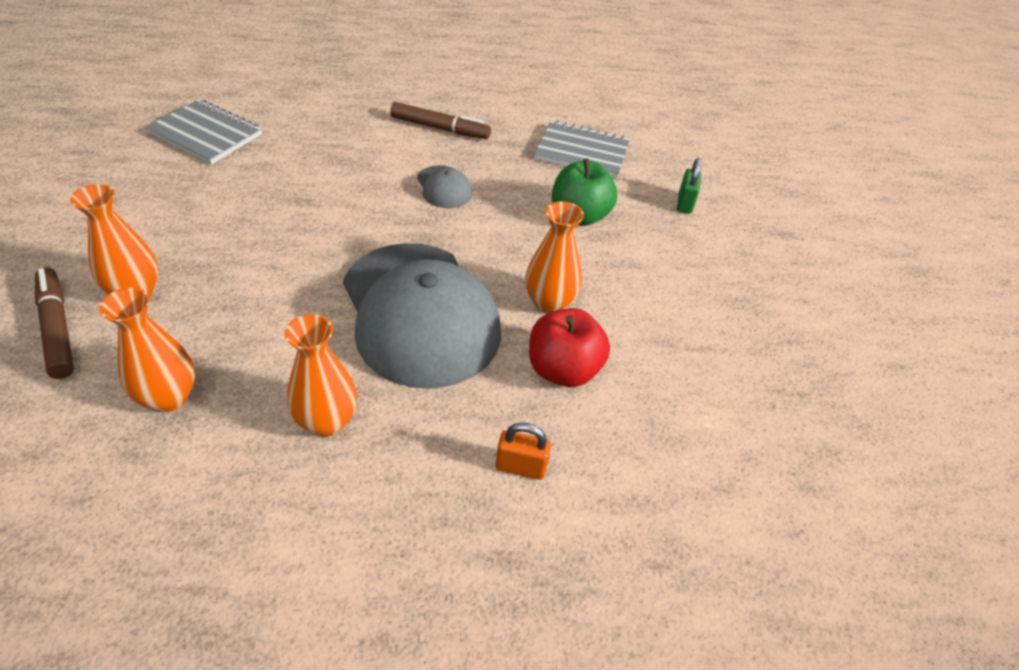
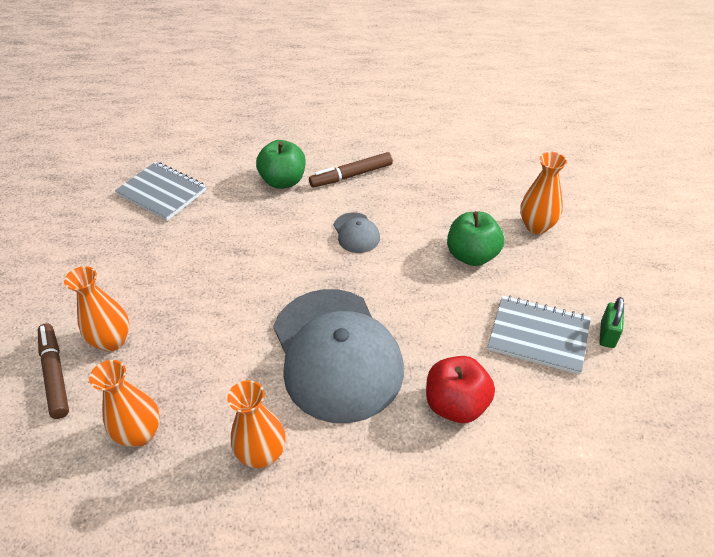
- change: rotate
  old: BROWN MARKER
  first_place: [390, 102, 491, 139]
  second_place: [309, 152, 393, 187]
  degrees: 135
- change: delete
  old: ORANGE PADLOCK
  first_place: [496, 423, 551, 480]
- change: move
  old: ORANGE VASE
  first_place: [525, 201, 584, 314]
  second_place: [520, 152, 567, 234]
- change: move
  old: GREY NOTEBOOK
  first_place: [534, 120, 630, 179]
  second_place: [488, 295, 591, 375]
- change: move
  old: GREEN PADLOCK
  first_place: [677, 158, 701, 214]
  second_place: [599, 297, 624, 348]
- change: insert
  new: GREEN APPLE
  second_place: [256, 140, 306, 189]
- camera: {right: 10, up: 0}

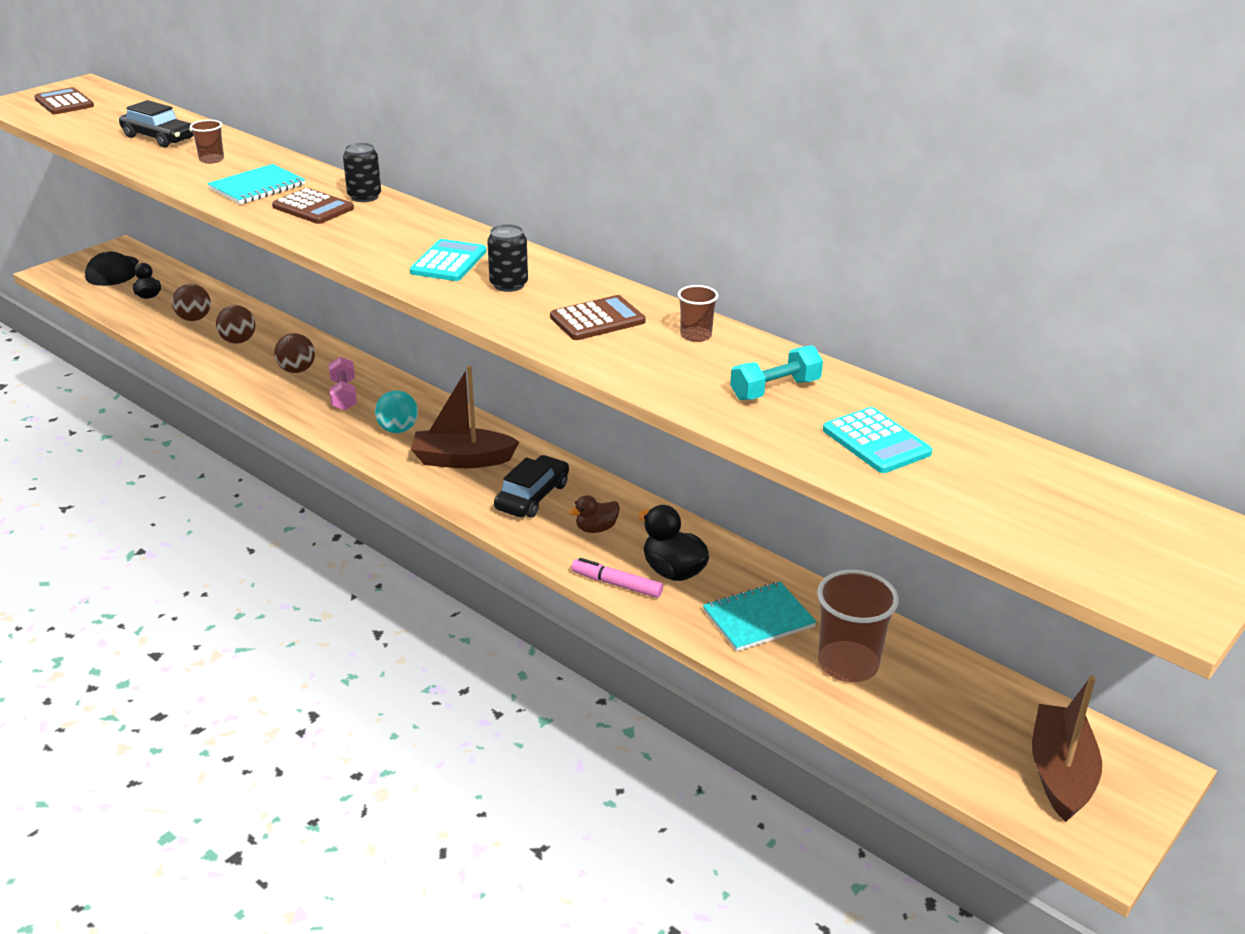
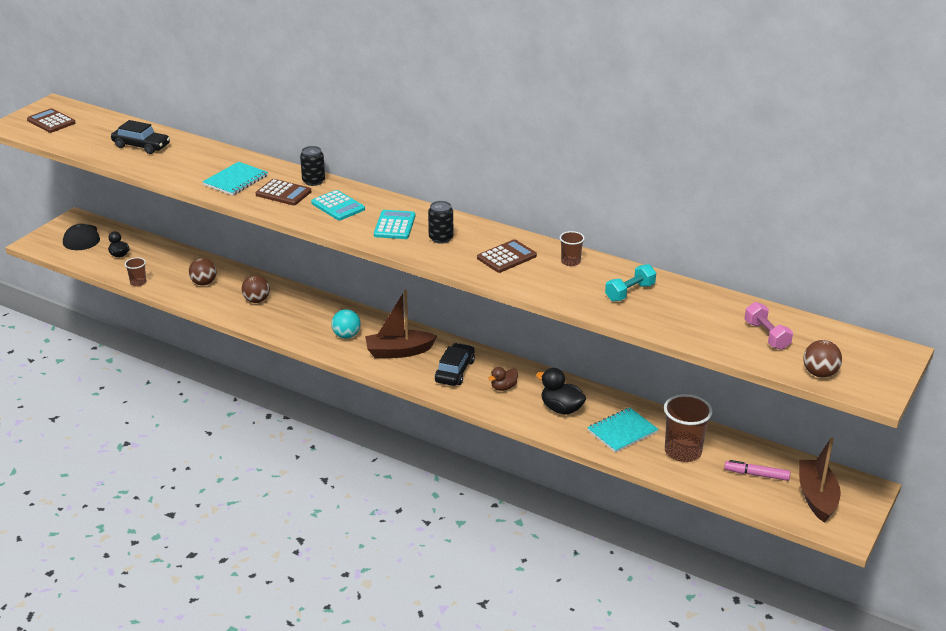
- change: move
  old: BROWN BALL
  first_place: [172, 284, 211, 321]
  second_place: [803, 340, 842, 378]
- change: move
  old: BROWN CUP
  first_place: [190, 120, 224, 164]
  second_place: [125, 257, 147, 287]
- change: move
  old: PINK DUMBBELL
  first_place: [329, 357, 357, 410]
  second_place: [744, 302, 793, 350]
- change: move
  old: PINK MARKER
  first_place: [571, 558, 663, 598]
  second_place: [724, 460, 790, 481]
- change: move
  old: TURQUOISE CALCULATOR
  first_place: [823, 407, 932, 473]
  second_place: [311, 190, 365, 220]
- camera: {right: -10, up: 0}

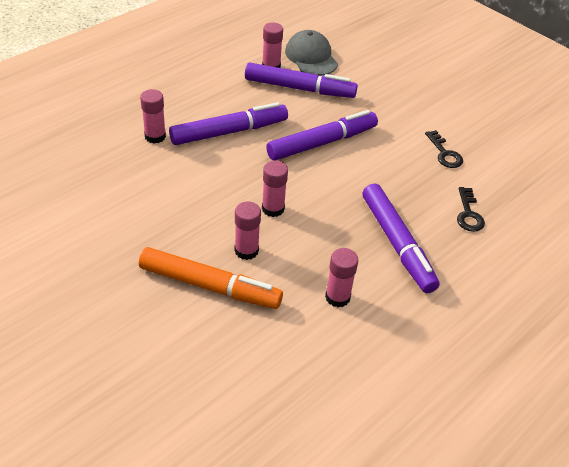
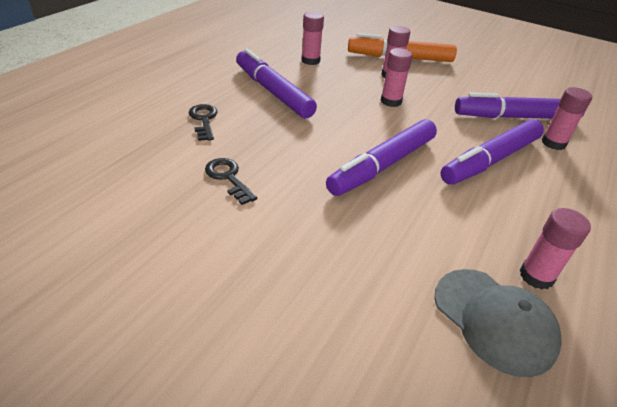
- change: move
  old: PURPLE MARKER
  first_place: [245, 63, 358, 98]
  second_place: [455, 92, 585, 119]
- camera: {right: 165, up: -5}

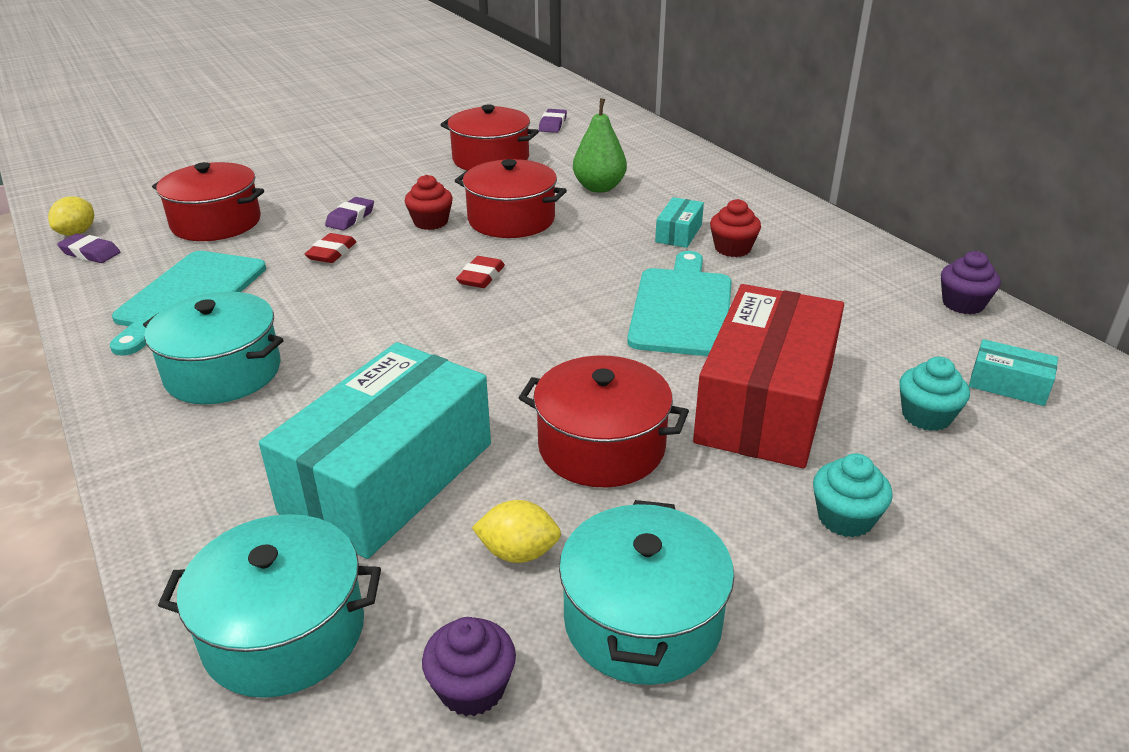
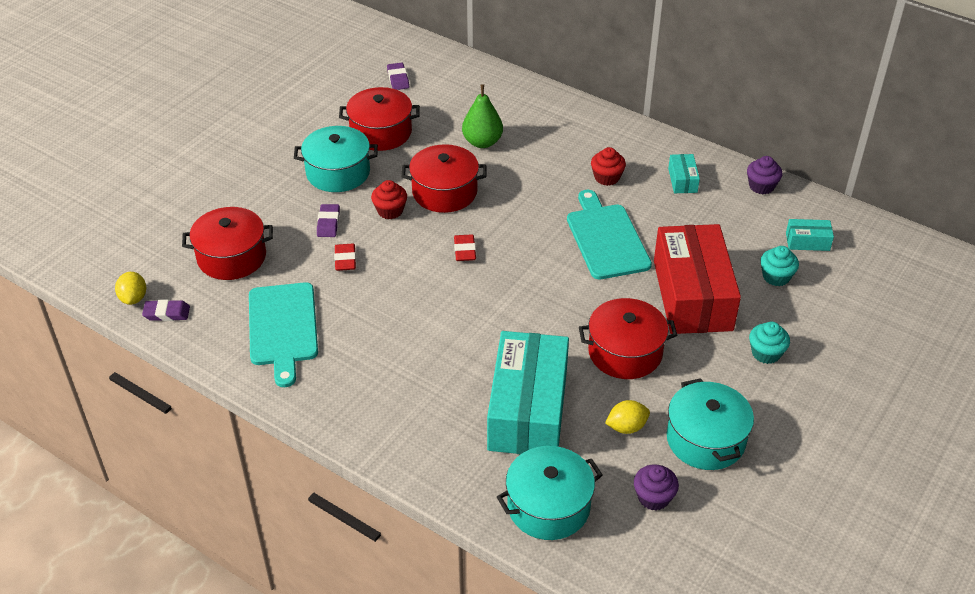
- change: move
  old: TURQUOISE POT
  first_place: [143, 292, 284, 404]
  second_place: [294, 126, 378, 192]
- change: move
  old: TURQUOISE BOX
  first_place: [655, 197, 704, 248]
  second_place: [668, 154, 700, 193]
- camera: {right: -25, up: 10}

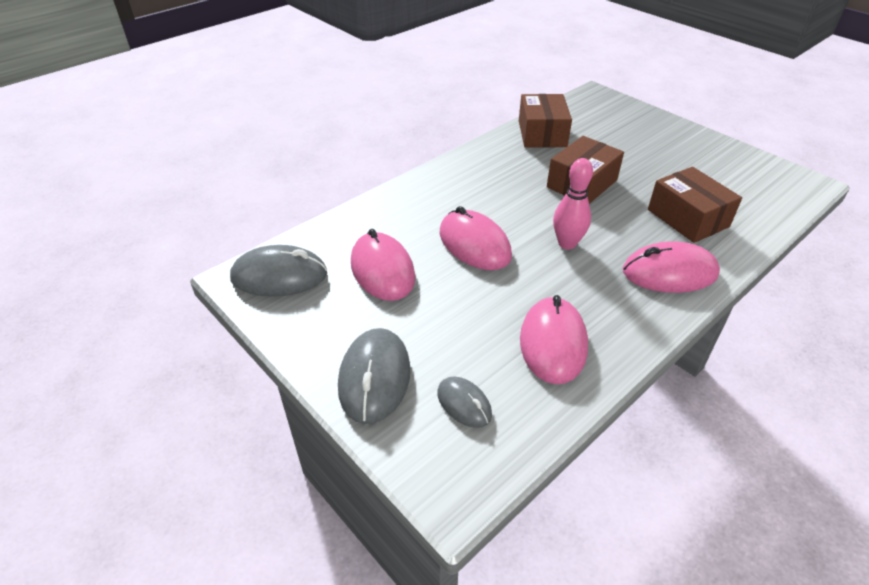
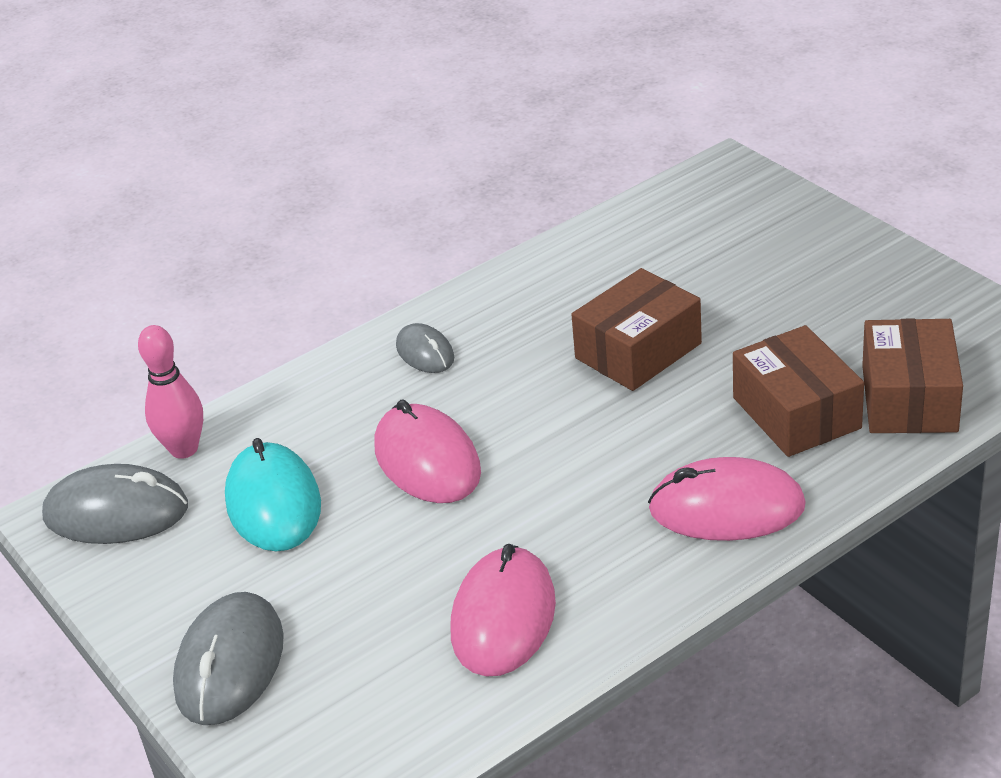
- change: recolor
  old: PINK MOUSE
  new: TURQUOISE MOUSE
  first_place: [351, 229, 415, 301]
  second_place: [225, 438, 321, 552]
- change: move
  old: GREY MOUSE
  first_place: [437, 376, 492, 428]
  second_place: [396, 323, 454, 373]
- change: move
  old: BROWN BOX
  first_place: [519, 94, 572, 148]
  second_place: [862, 318, 963, 433]
- change: move
  old: PINK BOWLING PIN
  first_place: [553, 158, 593, 250]
  second_place: [138, 325, 203, 459]
- camera: {right: 10, up: -5}

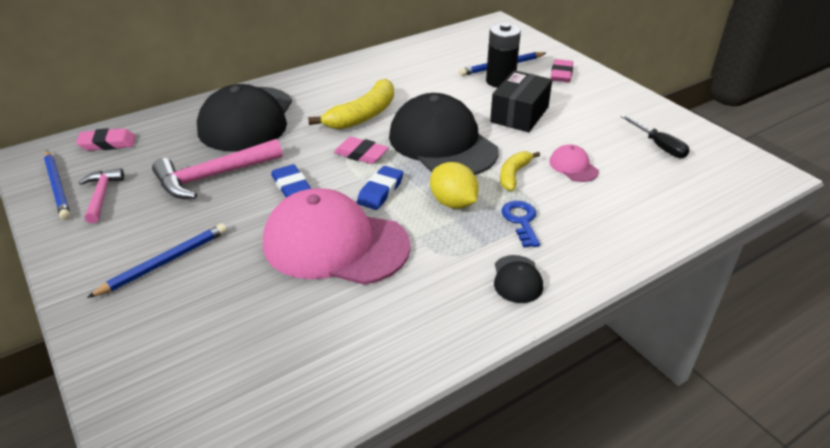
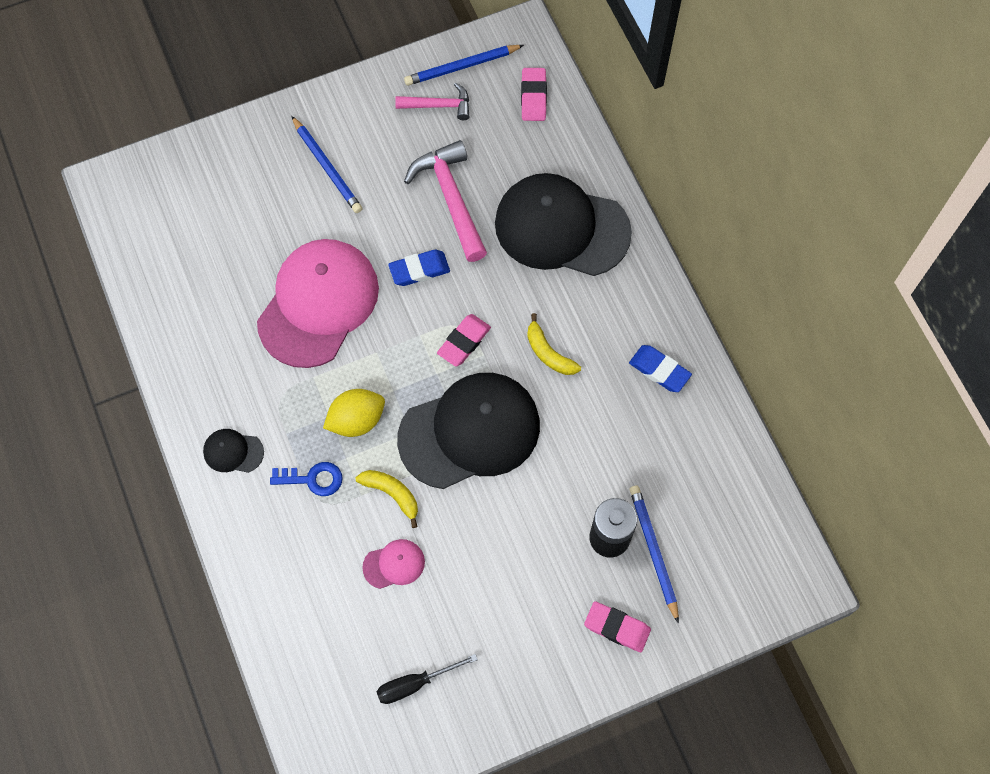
- change: resize
  old: YELLOW BANANA
  first_place: [308, 79, 394, 129]
  second_place: [527, 313, 581, 375]
  factor: 0.59
- change: move
  old: BLUE ERASER
  first_place: [357, 166, 403, 210]
  second_place: [629, 345, 692, 392]
- change: delete
  old: BLACK BOX
  first_place: [490, 70, 552, 132]
- camera: {right: 100, up: 30}

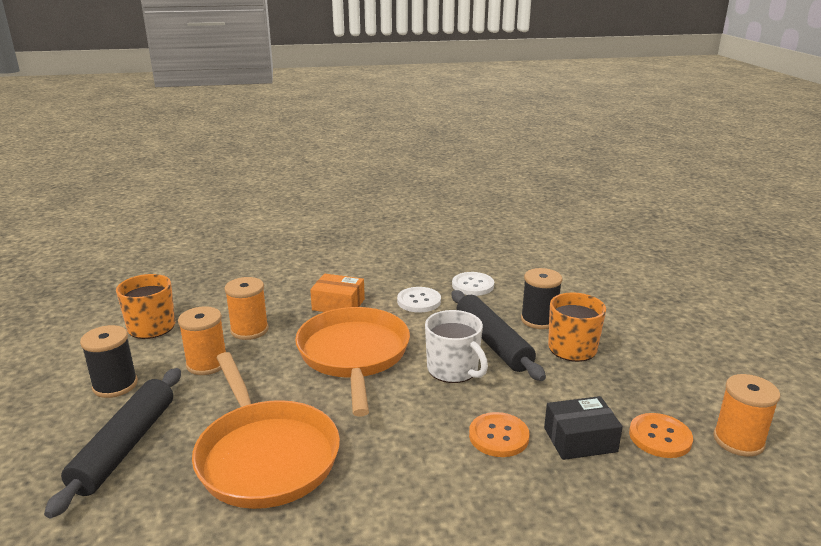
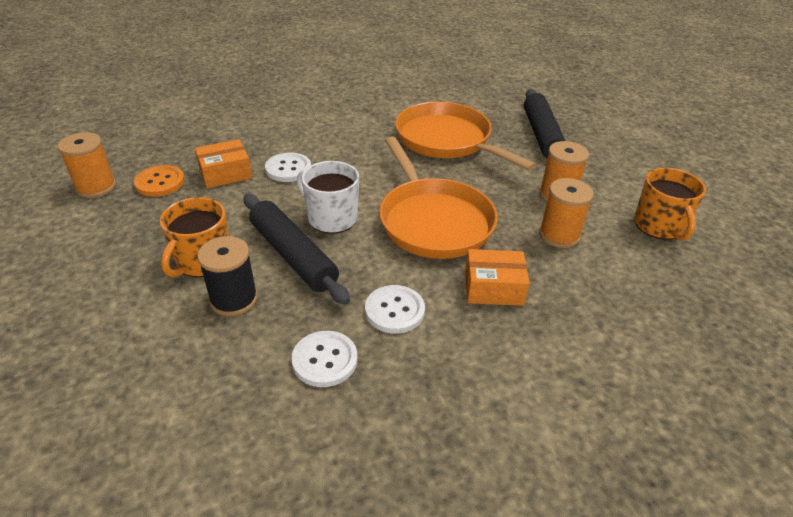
- change: delete
  old: BLACK SPOOL
  first_place: [80, 325, 138, 398]
- change: recolor
  old: ORANGE BUTTON
  new: WHITE BUTTON
  first_place: [469, 412, 530, 457]
  second_place: [265, 152, 311, 182]
- change: recolor
  old: BLACK BOX
  new: ORANGE BOX
  first_place: [544, 396, 623, 460]
  second_place: [195, 139, 252, 188]
- camera: {right: 165, up: 15}

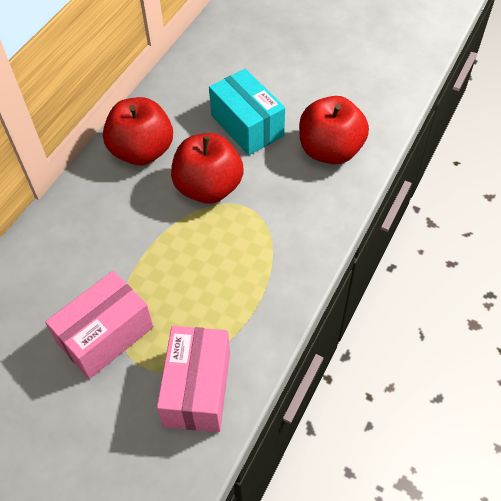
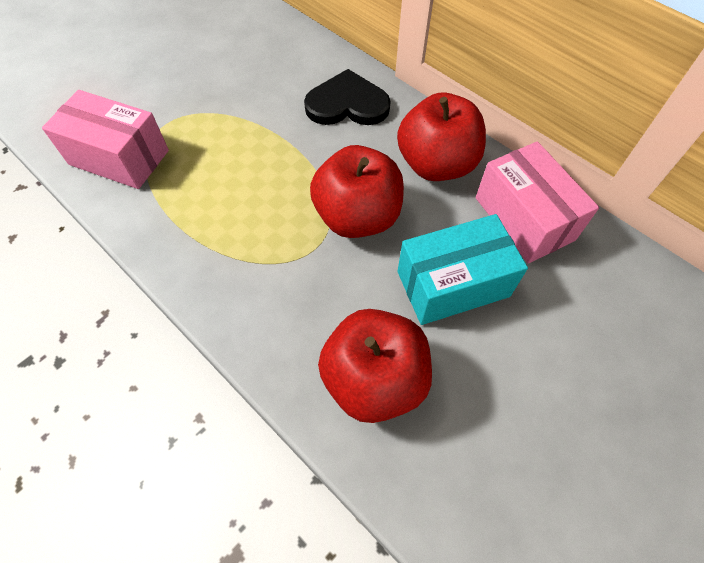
- change: move
  old: PINK BOX
  first_place: [45, 271, 153, 379]
  second_place: [476, 141, 599, 264]
- change: insert
  new: BLACK HEART
  second_place: [304, 69, 391, 125]
- camera: {right: 105, up: 5}

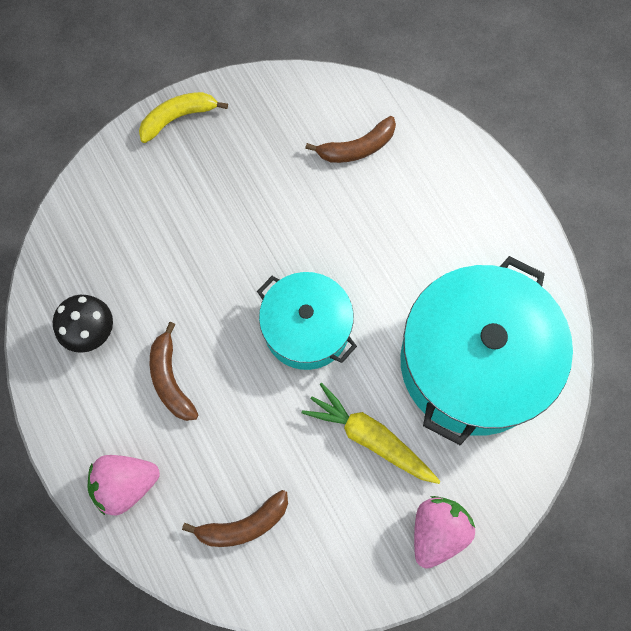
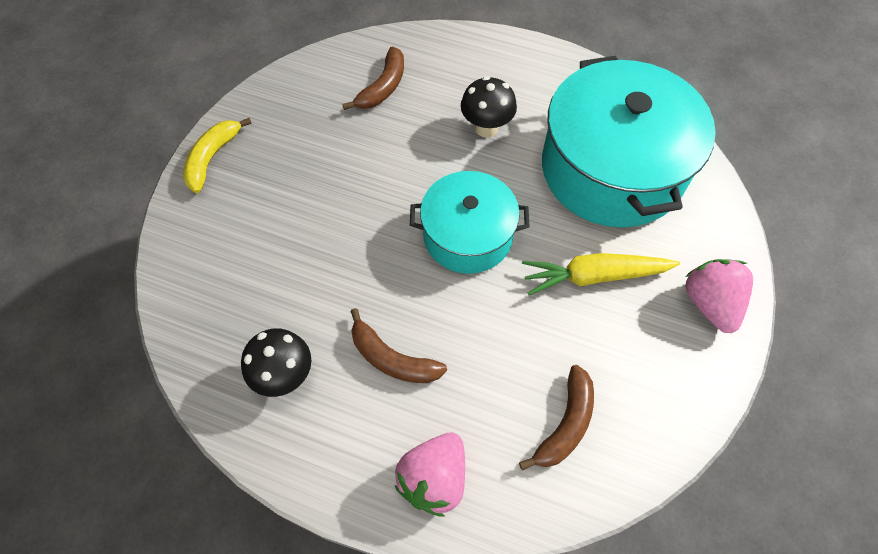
- change: insert
  new: BLACK MUSHROOM
  second_place: [461, 76, 517, 138]
- camera: {right: -40, up: -10}

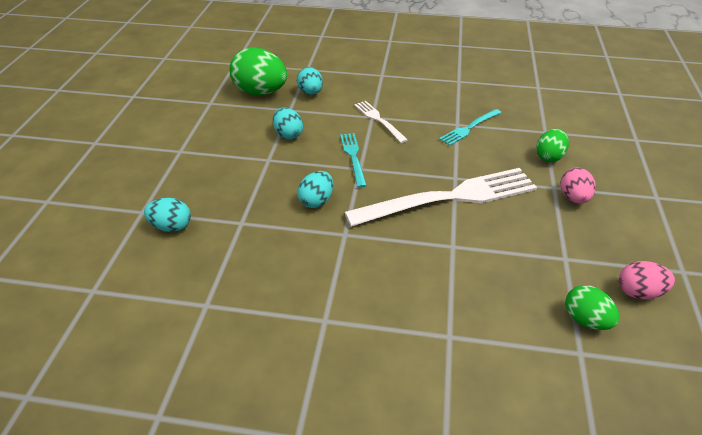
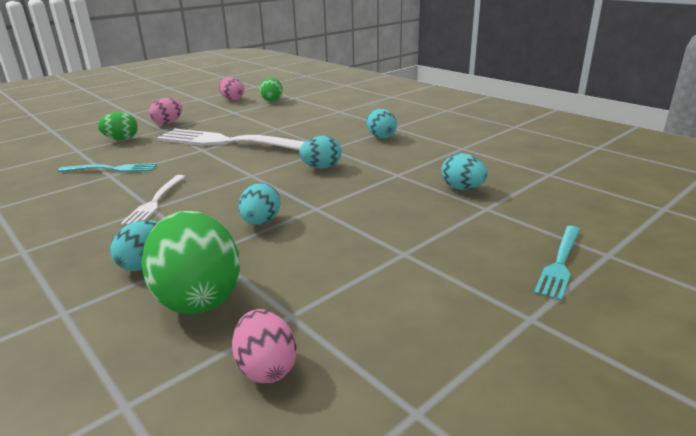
- change: move
  old: TURQUOISE FORK
  first_place: [340, 133, 367, 188]
  second_place: [534, 226, 581, 301]
- change: insert
  new: PINK EGG
  second_place: [232, 309, 297, 383]
- change: insert
  new: TURQUOISE EGG
  second_place: [367, 109, 397, 139]
- camera: {right: -140, up: -15}

